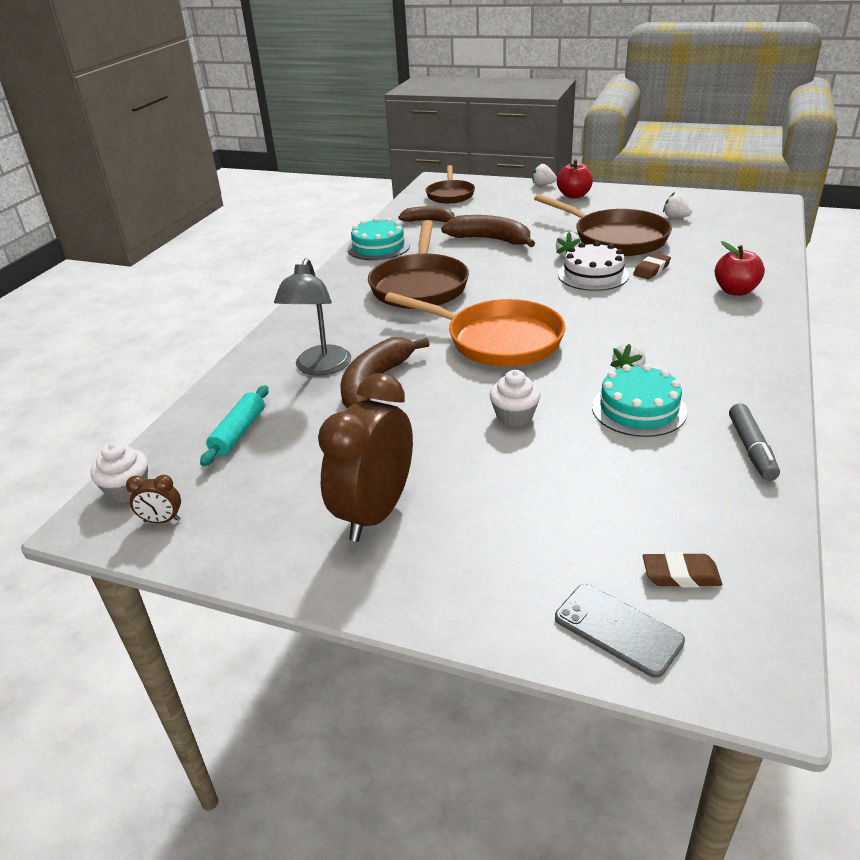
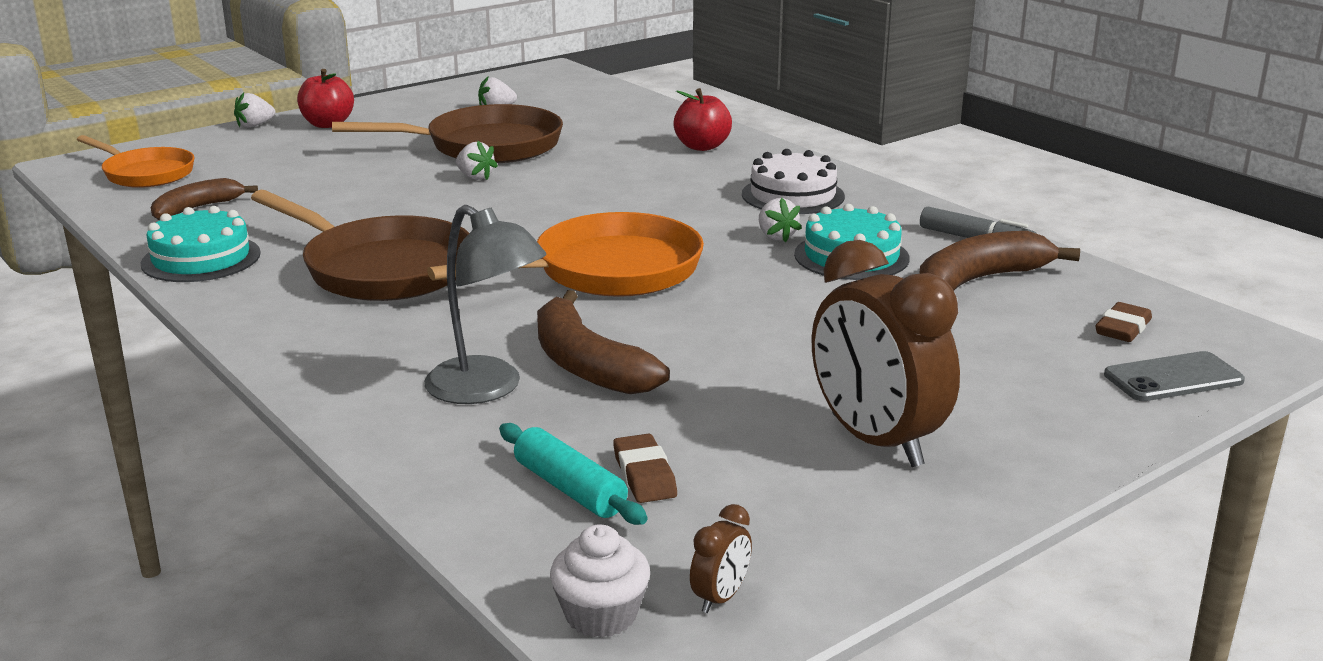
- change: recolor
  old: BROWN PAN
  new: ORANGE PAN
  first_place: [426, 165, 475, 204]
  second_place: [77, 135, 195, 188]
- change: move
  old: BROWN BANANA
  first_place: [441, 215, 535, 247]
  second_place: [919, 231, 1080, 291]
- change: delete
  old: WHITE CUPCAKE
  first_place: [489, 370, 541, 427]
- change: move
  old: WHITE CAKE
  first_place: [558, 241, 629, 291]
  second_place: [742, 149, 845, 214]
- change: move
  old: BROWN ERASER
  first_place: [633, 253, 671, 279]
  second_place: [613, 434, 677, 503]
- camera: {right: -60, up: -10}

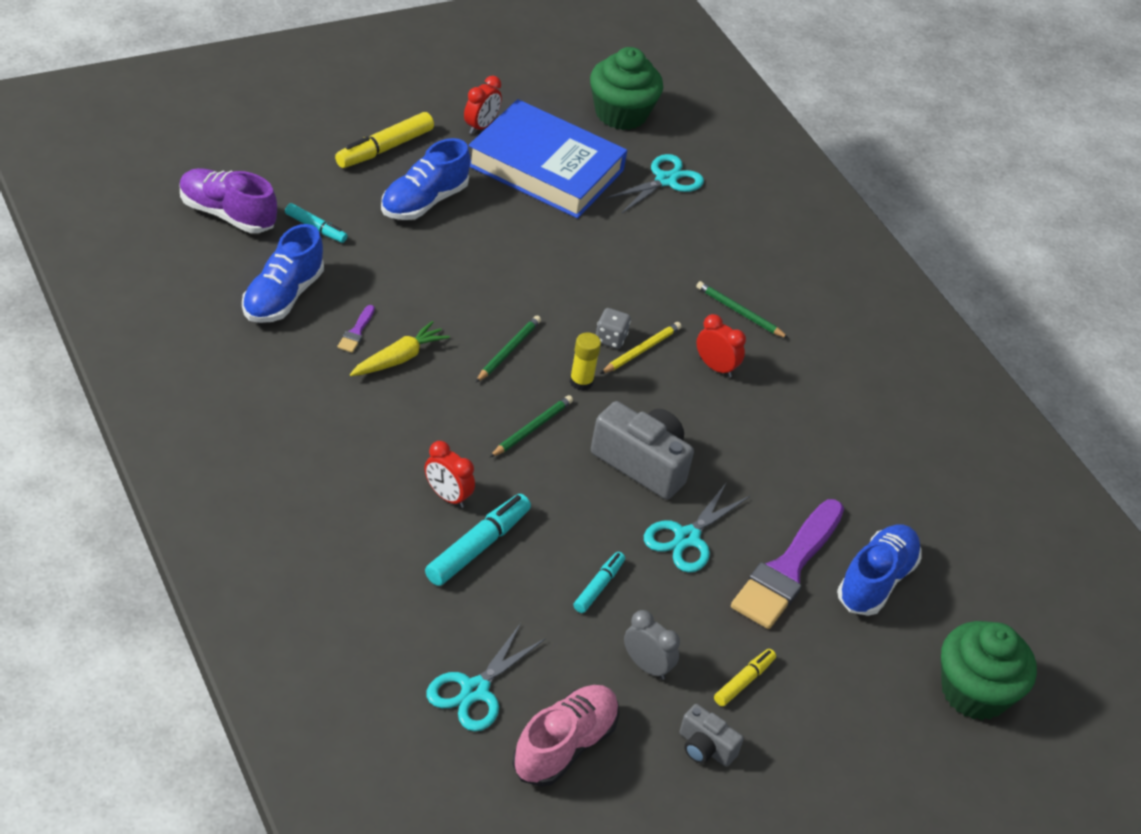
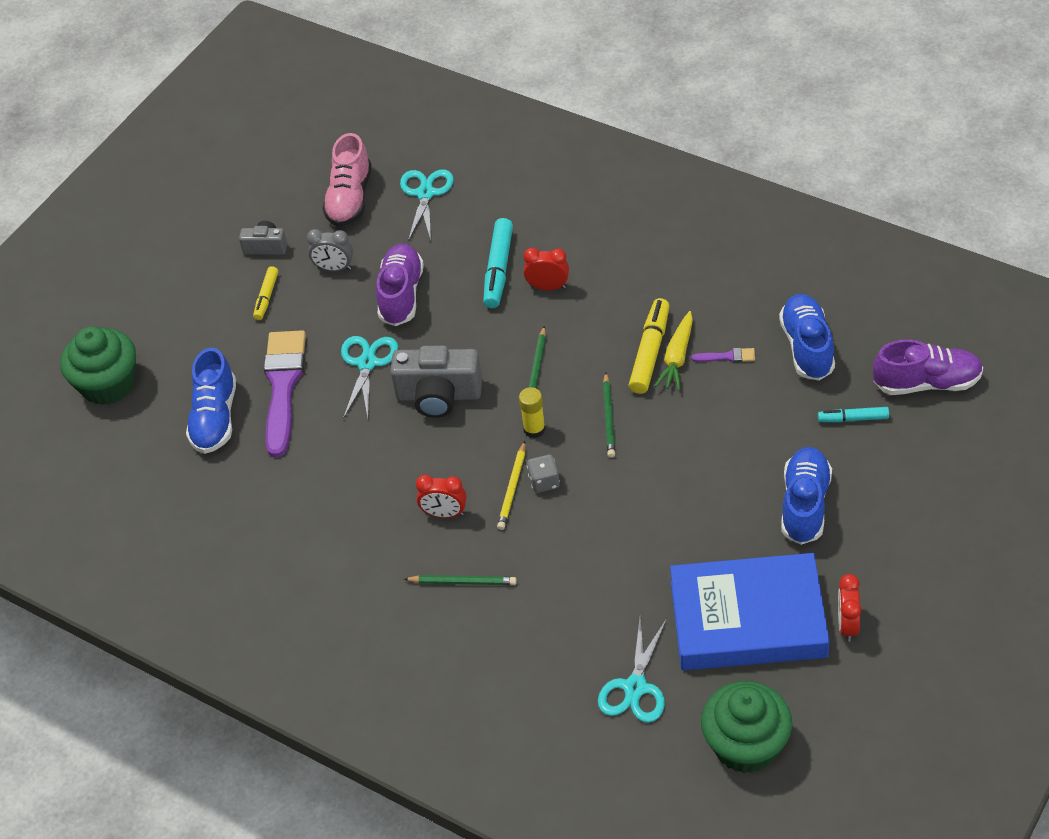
- change: move
  old: YELLOW MARKER
  first_place: [335, 112, 434, 168]
  second_place: [629, 298, 669, 394]
- change: rotate
  old: PURPLE BRUSH
  first_place: [337, 305, 375, 353]
  second_place: [691, 348, 755, 363]
  degrees: 105
- change: replace
  old: TURQUOISE MARKER
  new: PURPLE SHOE
  first_place: [573, 552, 625, 613]
  second_place: [376, 243, 424, 326]
- camera: {right: 160, up: 5}

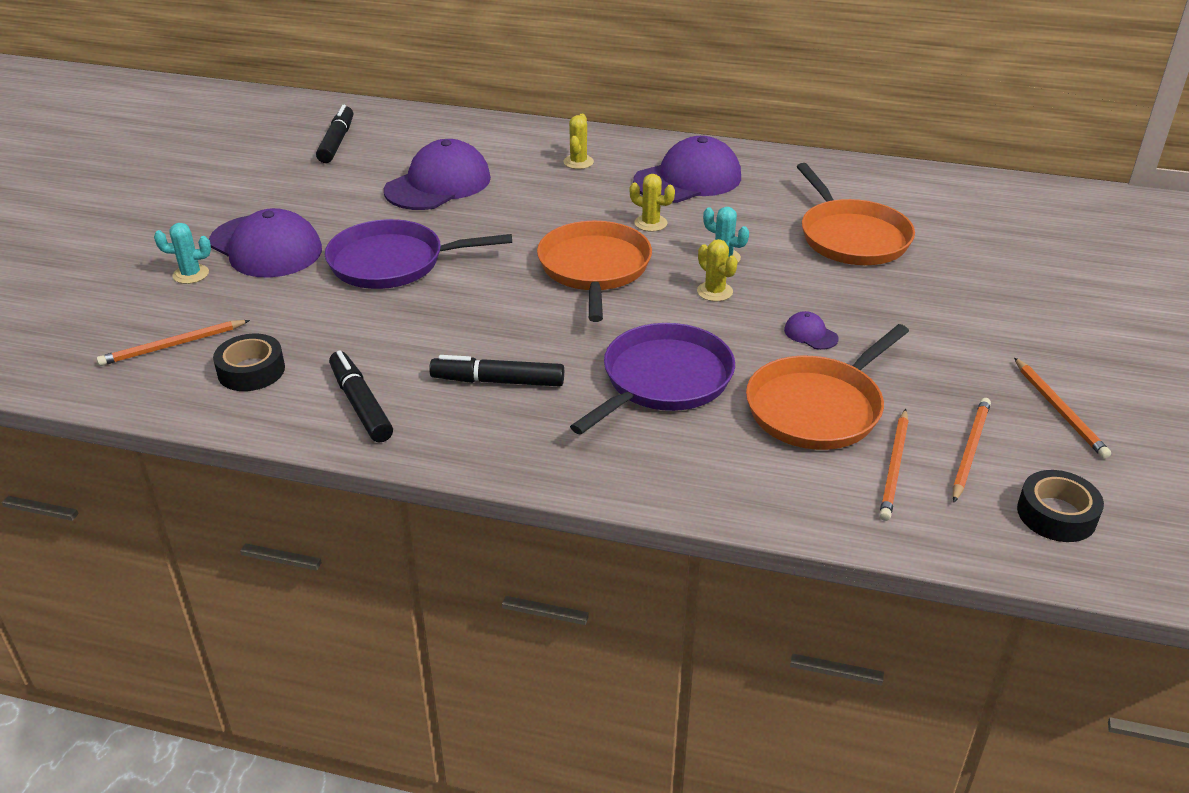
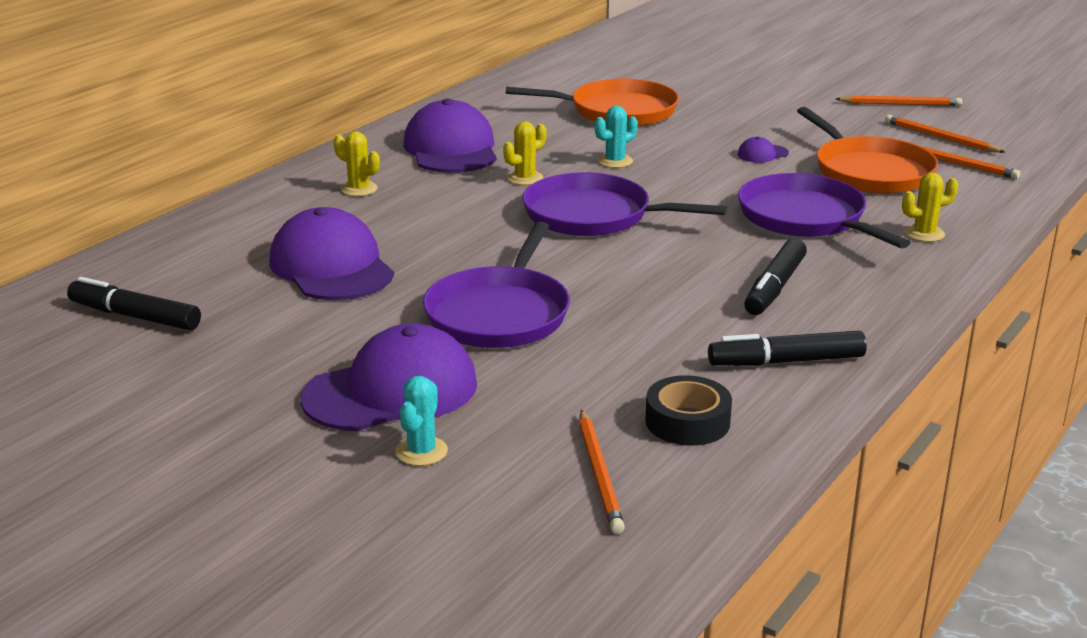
- change: recolor
  old: ORANGE PAN
  new: PURPLE PAN
  first_place: [537, 221, 652, 322]
  second_place: [522, 172, 727, 236]
- change: move
  old: YELLOW CACTUS
  first_place: [697, 239, 738, 301]
  second_place: [902, 173, 959, 242]
- change: delete
  old: BLACK TAPE
  first_place: [1017, 470, 1104, 542]
- camera: {right: -70, up: -10}

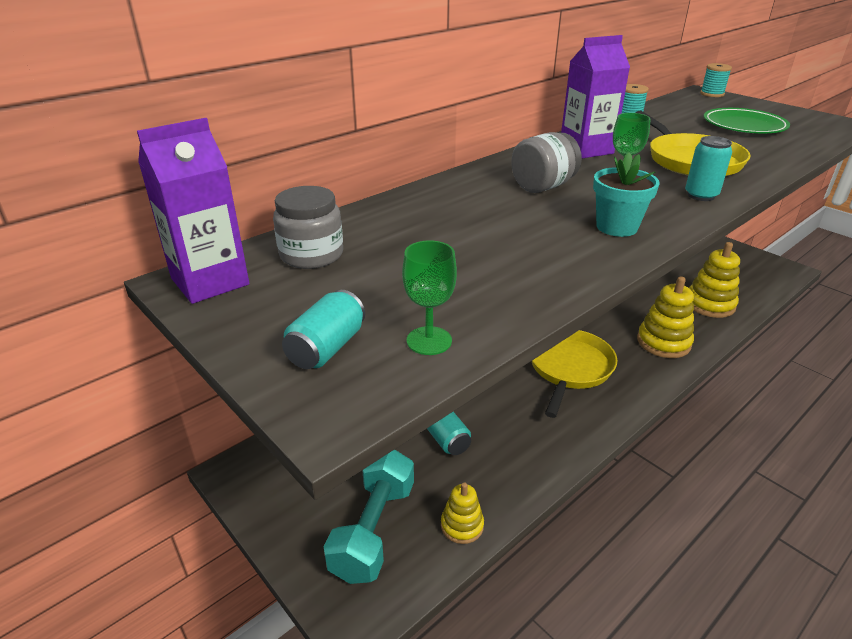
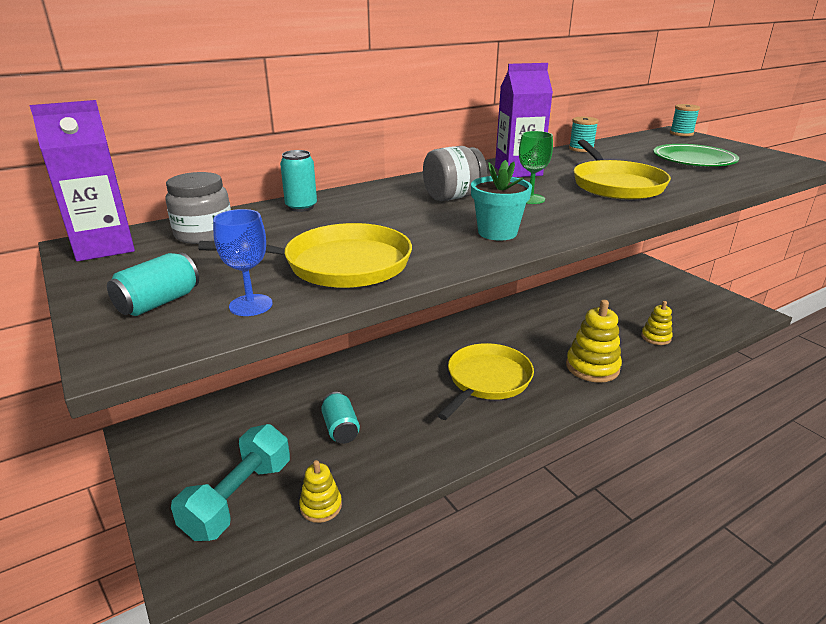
- change: recolor
  old: GREEN GOBLET
  new: BLUE GOBLET
  first_place: [402, 240, 457, 355]
  second_place: [213, 209, 272, 316]
- change: move
  old: TURQUOISE CAN
  first_place: [685, 136, 732, 201]
  second_place: [280, 150, 317, 212]
- change: resize
  old: YELLOW STACKING TOY
  first_place: [689, 242, 740, 318]
  second_place: [641, 301, 673, 345]
  factor: 0.59
- change: insert
  new: YELLOW PAN
  second_place: [198, 223, 412, 288]
- camera: {right: 10, up: -5}

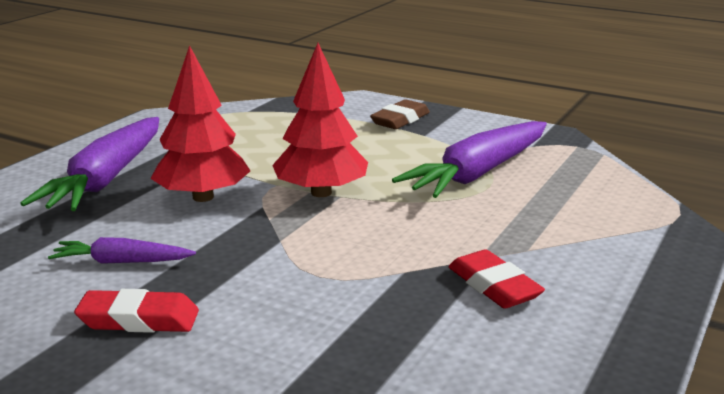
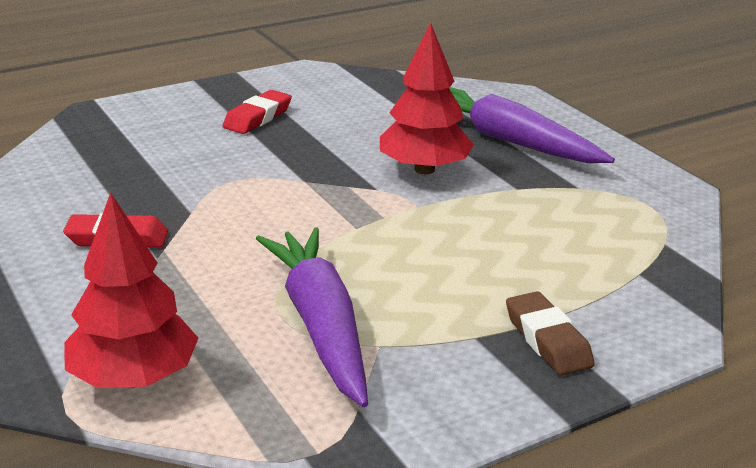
- change: delete
  old: PURPLE CARROT
  first_place: [48, 237, 196, 264]
- change: move
  old: RED TREE
  first_place: [272, 43, 368, 197]
  second_place: [65, 192, 198, 388]
- camera: {right: 120, up: 5}

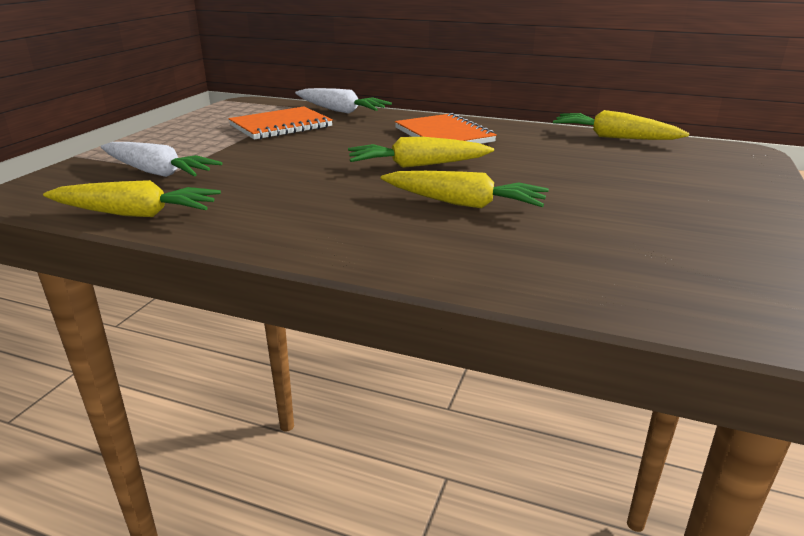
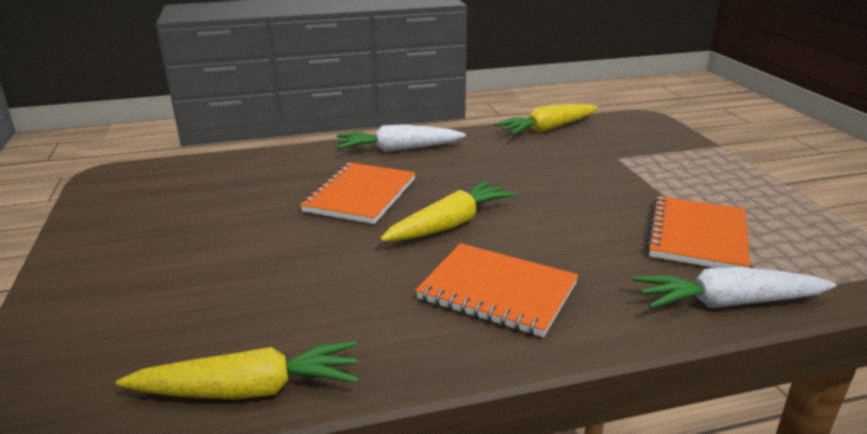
- change: move
  old: WHITE CARROT
  first_place: [101, 142, 222, 177]
  second_place: [337, 124, 466, 152]
- change: replace
  old: YELLOW CARROT
  new: ORANGE NOTEBOOK
  first_place: [381, 171, 549, 208]
  second_place: [300, 162, 416, 224]
- camera: {right: 145, up: 0}

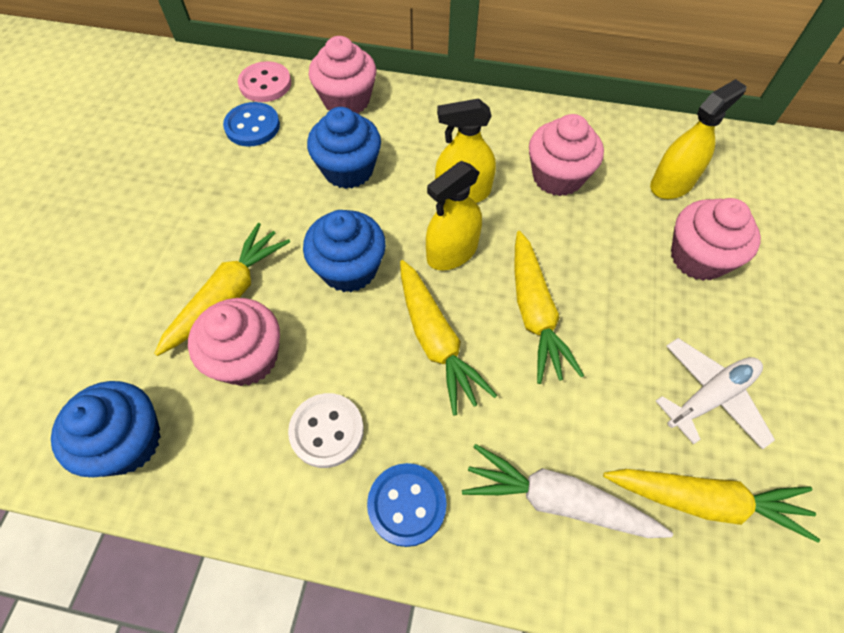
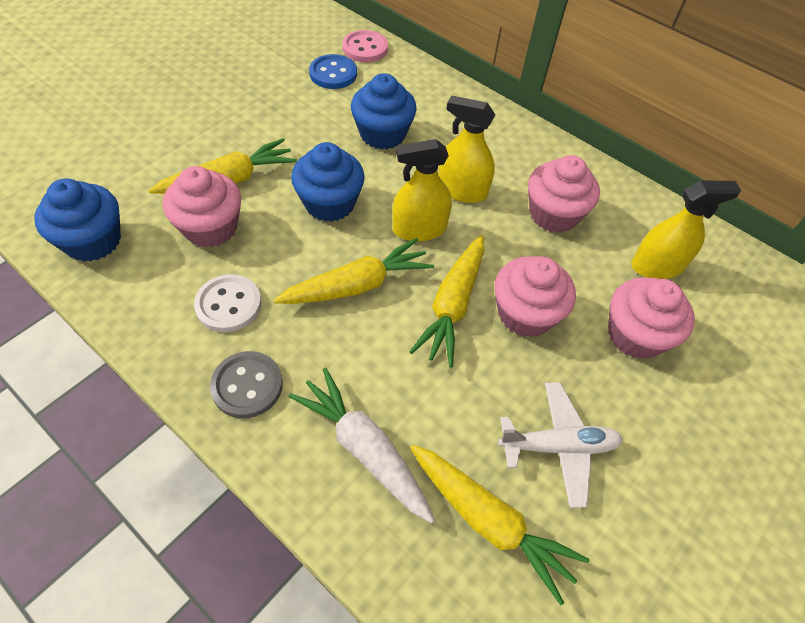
- change: move
  old: PINK CUPCAKE
  first_place: [309, 36, 376, 114]
  second_place: [495, 256, 576, 337]
- change: recolor
  old: BLUE BUTTON
  new: GREY BUTTON
  first_place: [367, 463, 447, 547]
  second_place: [210, 351, 283, 418]
- change: rotate
  old: YELLOW CARROT
  first_place: [400, 260, 497, 415]
  second_place: [273, 238, 434, 304]
  degrees: -120
- camera: {right: 25, up: -5}

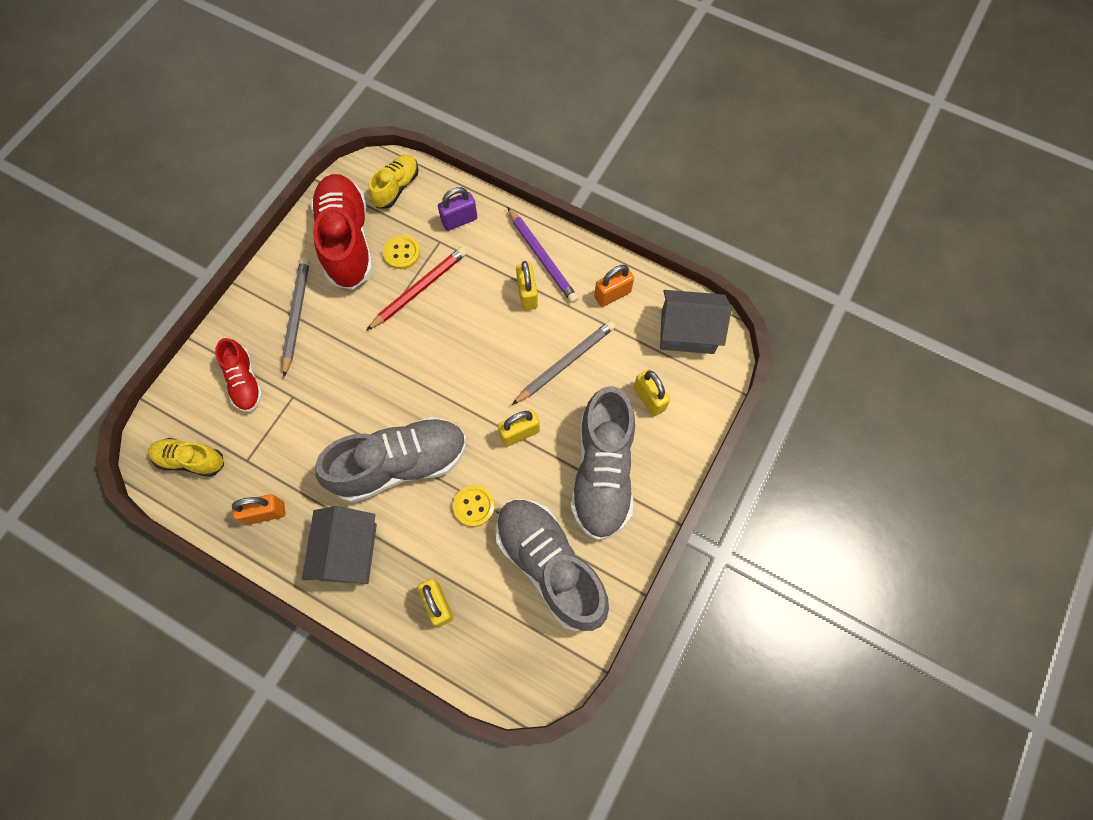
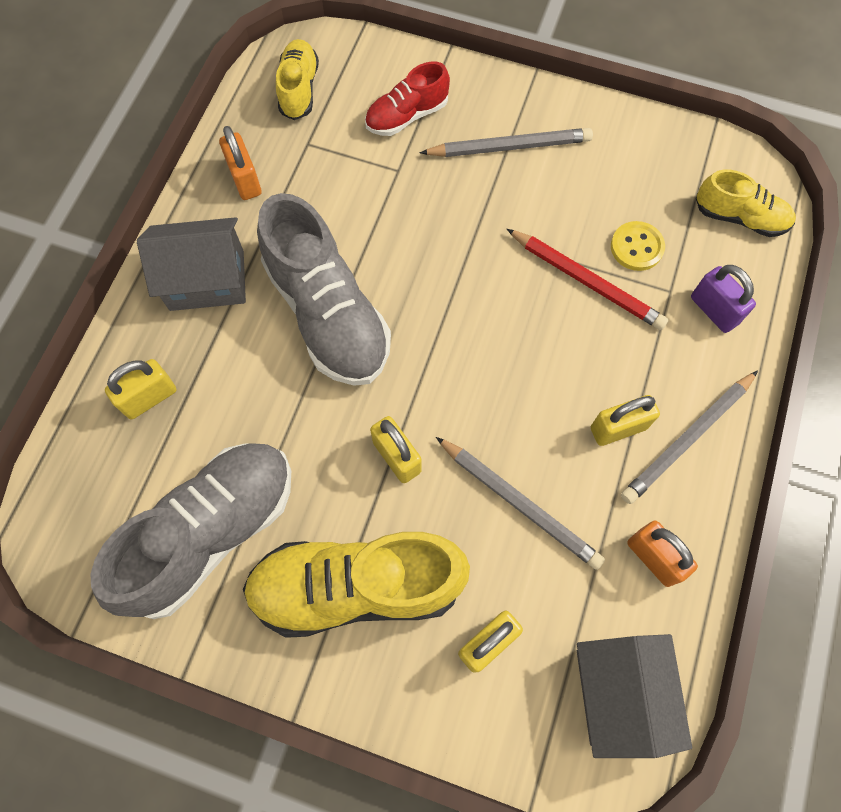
- change: delete
  old: RED SHOE
  first_place: [311, 174, 373, 290]
- change: delete
  old: YELLOW BUTTON
  first_place: [453, 485, 495, 527]
- change: recolor
  old: PURPLE PENCIL
  new: GREY PENCIL
  first_place: [507, 207, 578, 303]
  second_place: [621, 370, 758, 504]
- change: recolor
  old: GREY SHOE
  new: YELLOW SHOE
  first_place: [571, 386, 635, 541]
  second_place: [243, 532, 470, 638]
- camera: {right: 80, up: 0}

